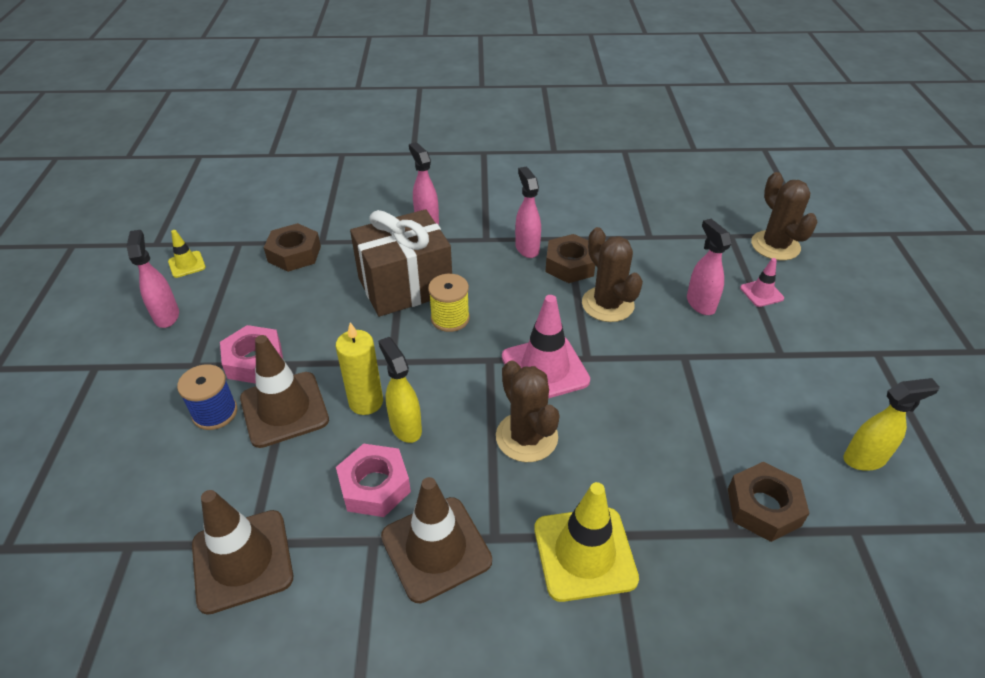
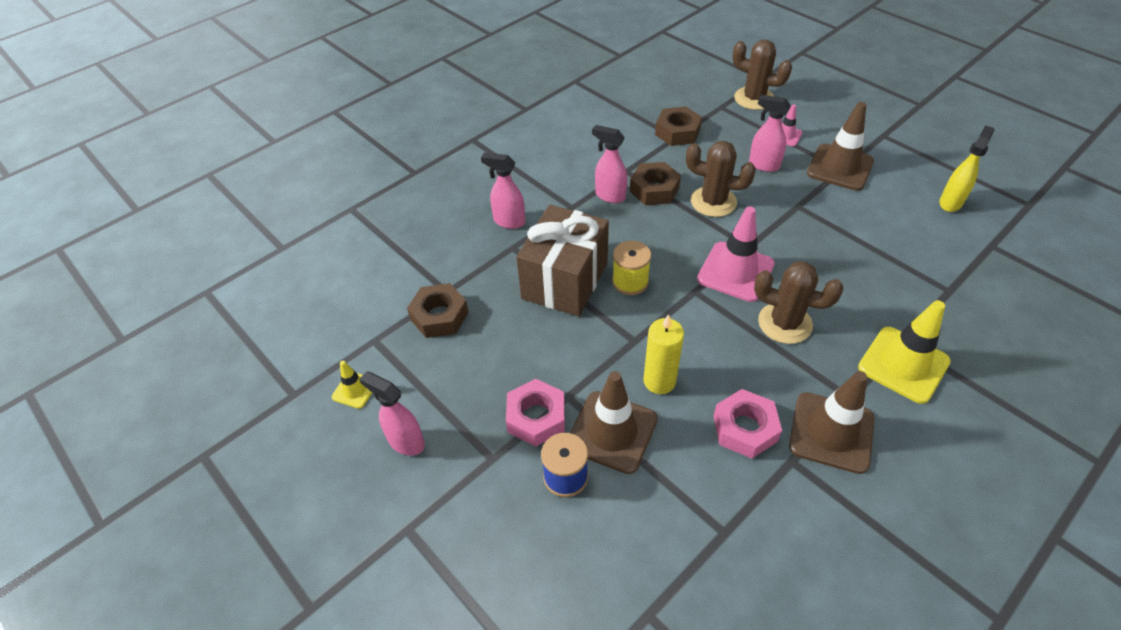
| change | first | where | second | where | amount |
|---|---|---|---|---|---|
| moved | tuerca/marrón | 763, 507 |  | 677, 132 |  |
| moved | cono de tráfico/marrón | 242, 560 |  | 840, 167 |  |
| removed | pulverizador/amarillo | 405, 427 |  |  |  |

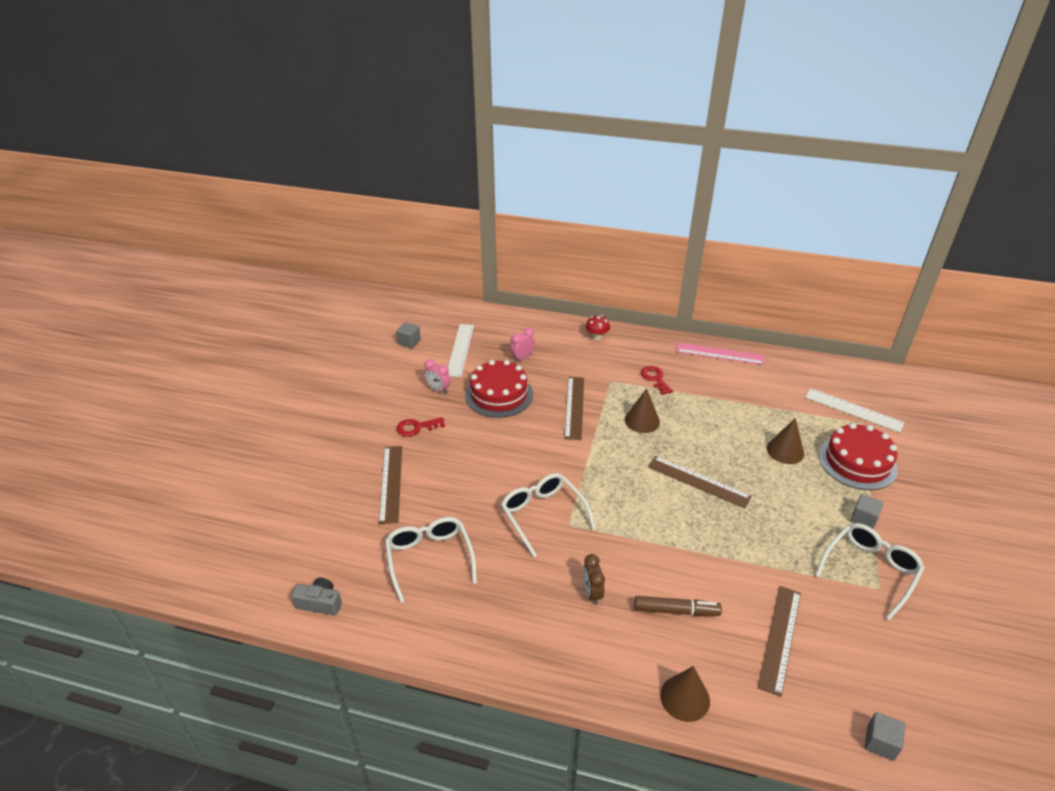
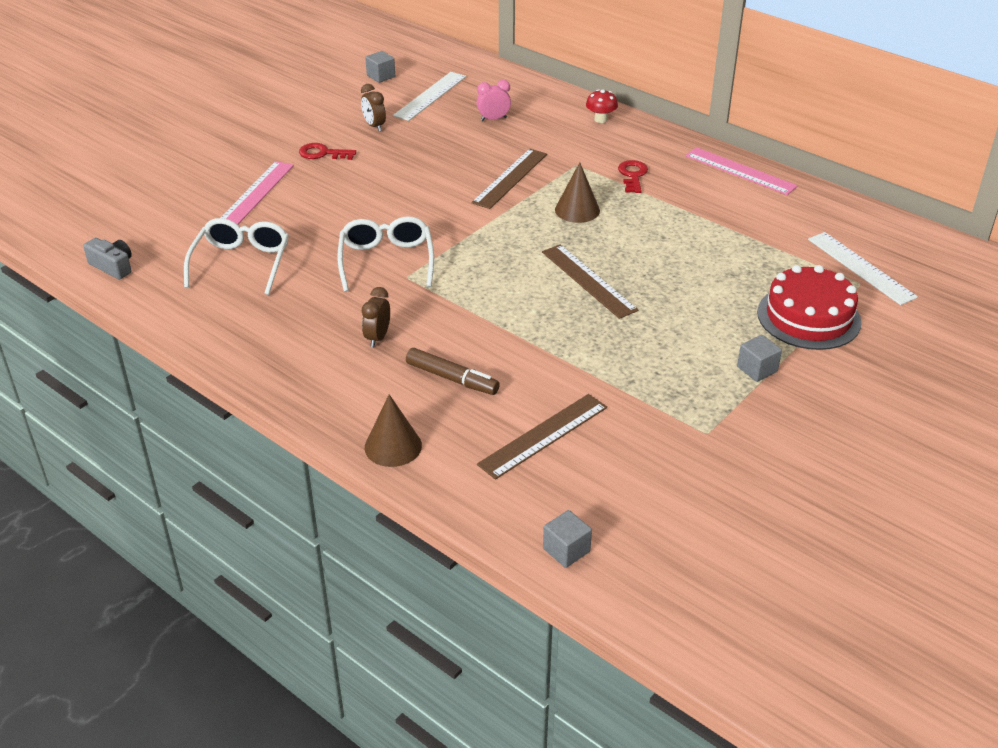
| change | first | where | second | where | amount |
|---|---|---|---|---|---|
| recoloured | regla/marrón | 391, 483 | regla/rosa | 256, 193 |  |
| recoloured | despertador/rosa | 438, 389 | despertador/marrón | 374, 126 |  |
| removed | tarta/rojo | 499, 394 |  |  |  |
| removed | cono/marrón | 785, 451 |  |  |  |
| removed | gafas/blanco | 870, 570 |  |  |  |

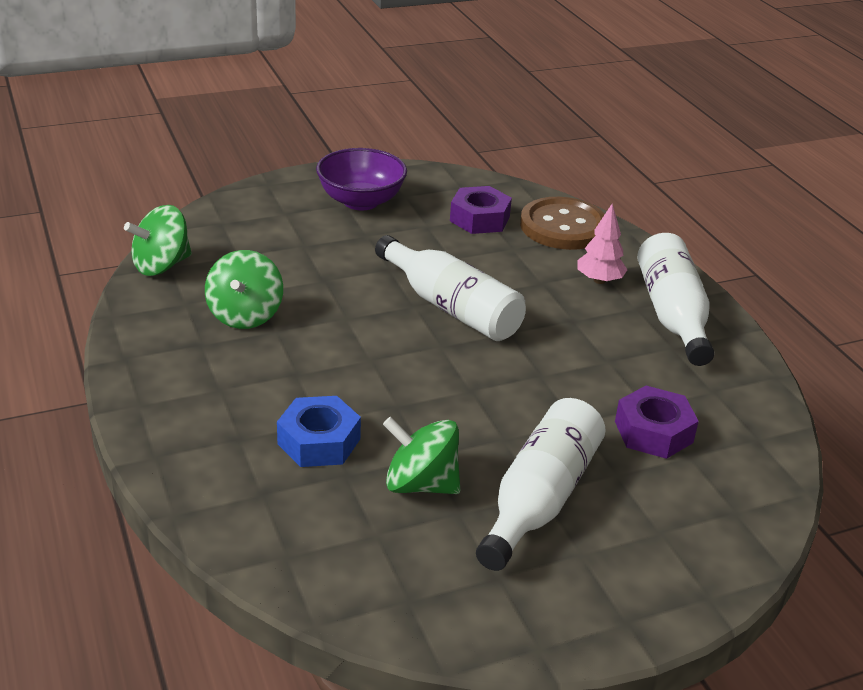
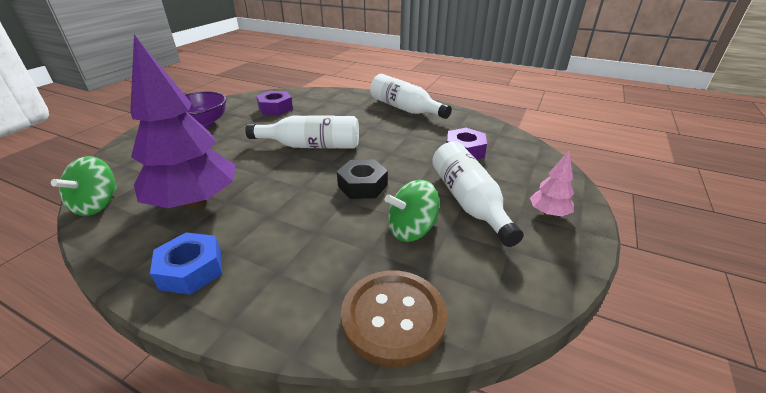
| change | first | where | second | where | amount |
|---|---|---|---|---|---|
| replaced | peonza/verde | 245, 315 | árbol/morado | 195, 203 |  |
| moved | tuerca/azul | 319, 441 |  | 191, 270 |  |
| added |  |  | tuerca/negro | 362, 185 |  |
| moved | botón/marrón | 563, 226 |  | 393, 317 |  |
| moved | árbol/rosa | 599, 280 |  | 548, 213 |  |

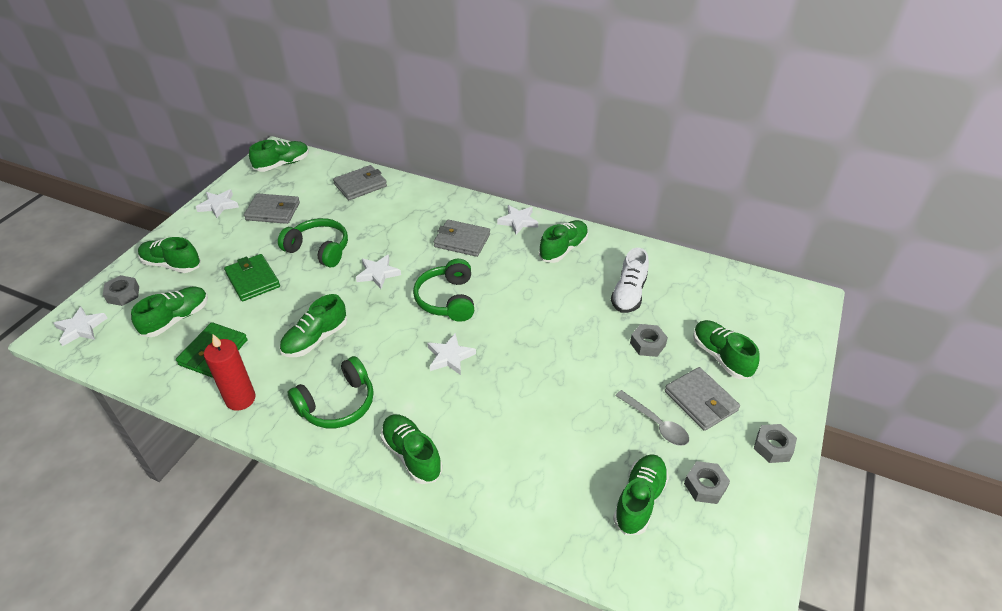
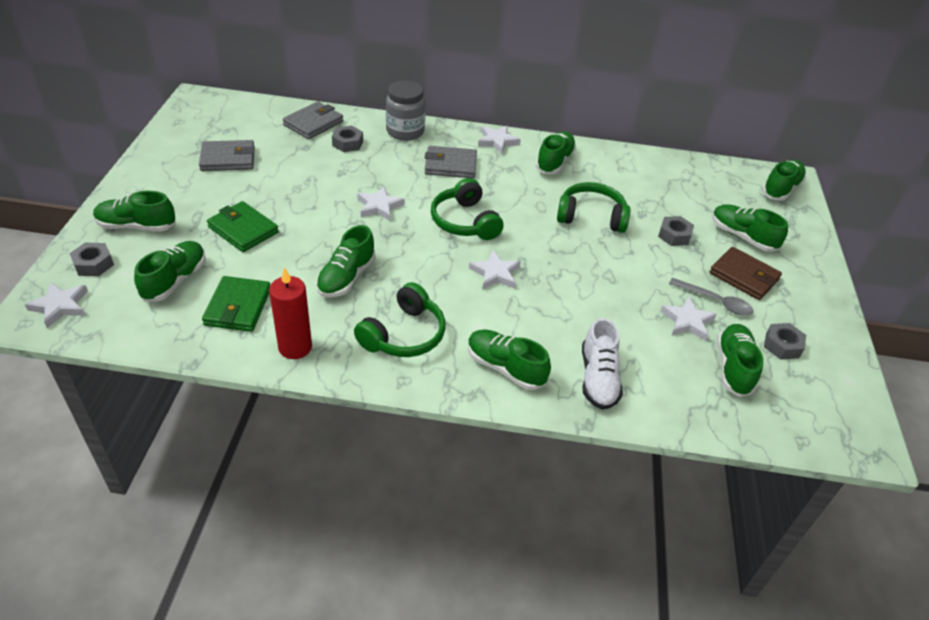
| change | first | where | second | where | amount |
|---|---|---|---|---|---|
| moved | tuerca/gris | 773, 447 |  | 347, 143 |  |
| added |  |  | tarro/gris | 405, 131 |  |
| moved | auriculares/verde | 319, 250 |  | 591, 217 |  |
| moved | zapato/blanco | 628, 294 |  | 598, 378 |  |
| moved | estrella/blanco | 218, 205 |  | 687, 321 |  |
| recoloured | cartera/gris | 700, 401 | cartera/marrón | 744, 276 |  |
| moved | zapato/verde | 282, 164 |  | 780, 189 |  |

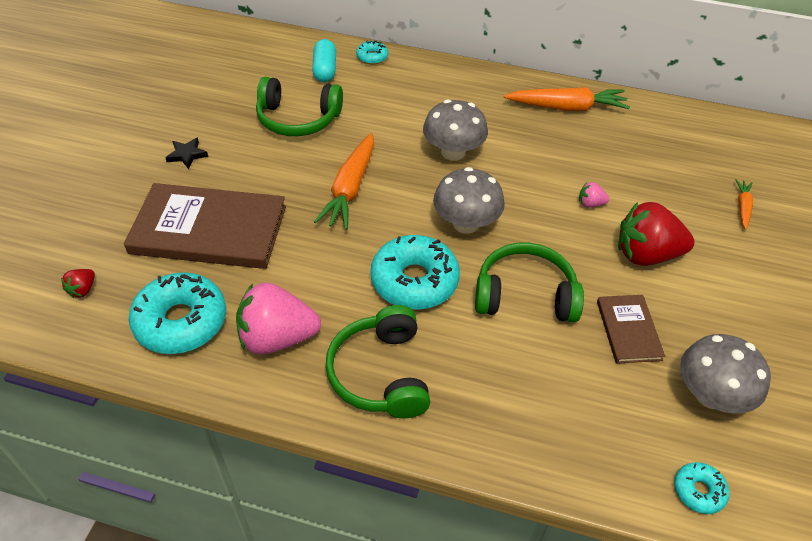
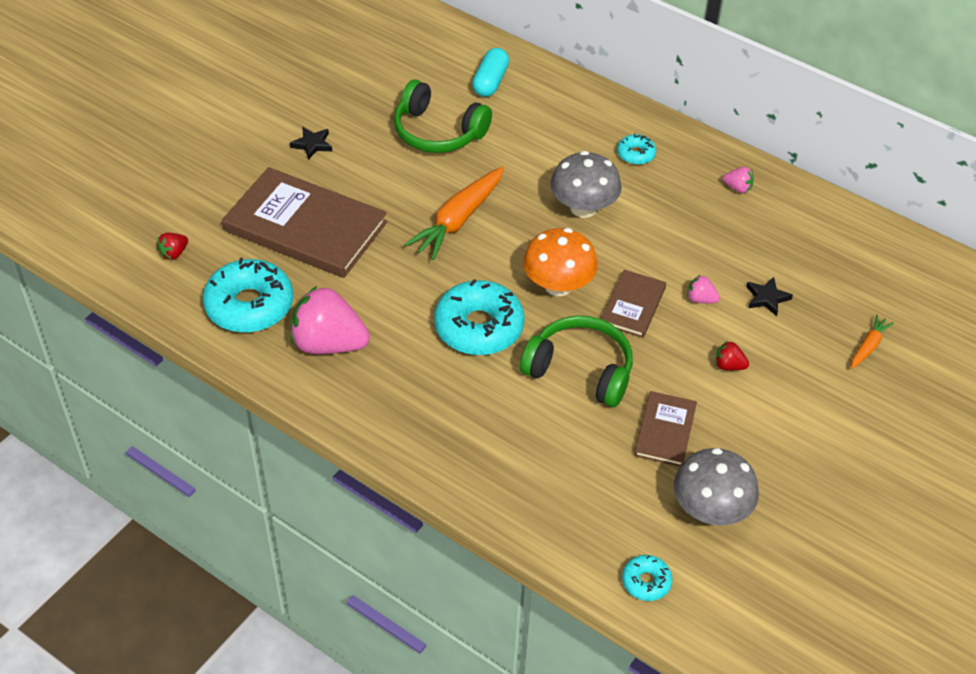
| change | first | where | second | where | amount |
|---|---|---|---|---|---|
| recoloured | seta/gris | 466, 223 | seta/naranja | 558, 285 |  |
| added |  |  | libro/marrón | 633, 305 |  |
| moved | rosquilla/turquesa | 372, 57 |  | 636, 154 |  |
| resized | fresa/rojo | 646, 255 |  | 728, 366 | x0.43 |
| replaced | zanahoria/naranja | 567, 107 | fresa/rosa | 737, 188 |  |
| added |  |  | estrella/negro | 767, 298 |  |
| removed | auriculares/verde | 380, 373 |  |  |  |

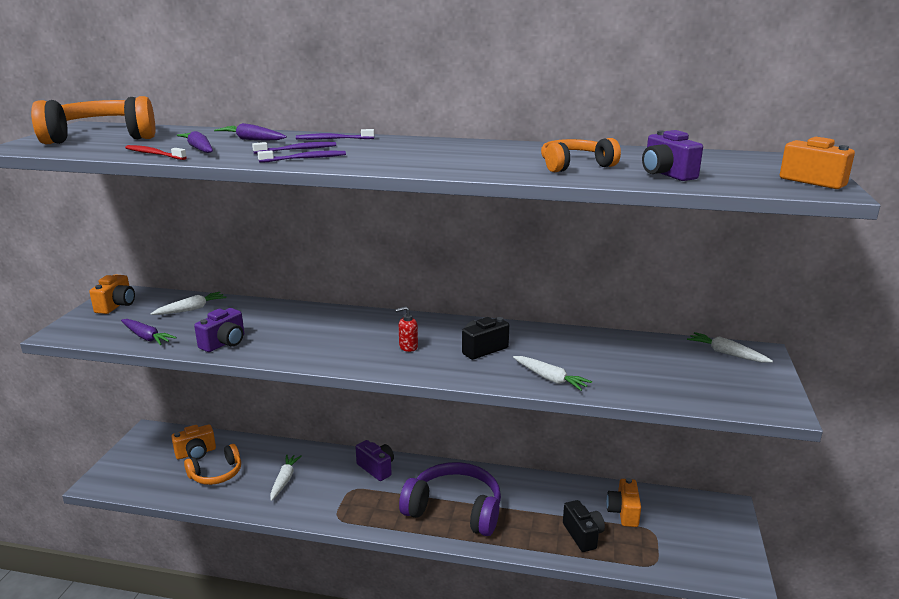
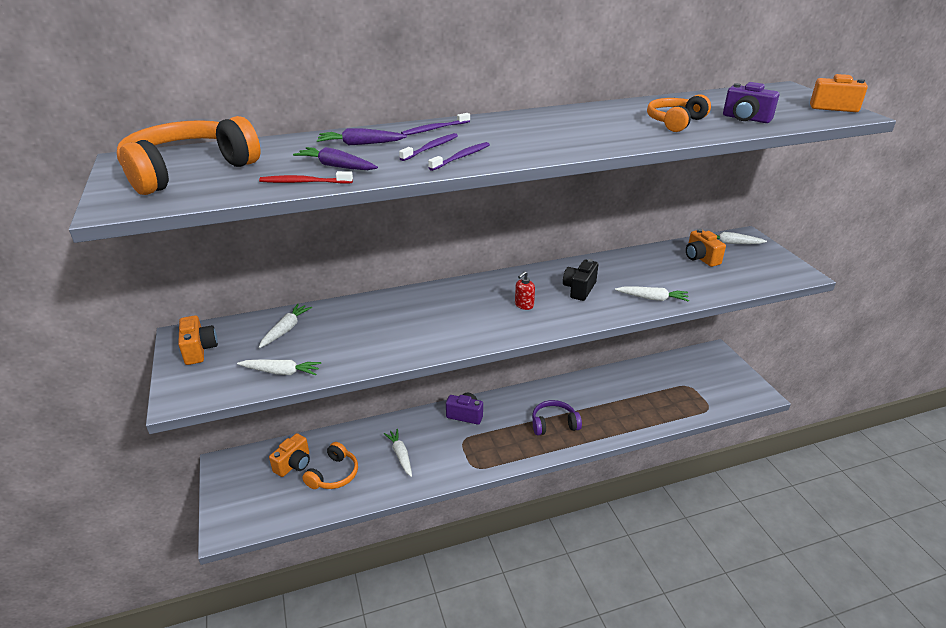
| change | first | where | second | where | amount |
|---|---|---|---|---|---|
| recoloured | zanahoria/morado | 146, 337 | zanahoria/blanco | 281, 372 |  |
| resized | auriculares/morado | 455, 510 |  | 554, 424 | x0.59 |
| moved | cámara/naranja | 623, 512 |  | 700, 258 |  |
| removed | cámara/morado | 224, 343 |  |  |  |
| removed | cámara/negro | 583, 535 |  |  |  |

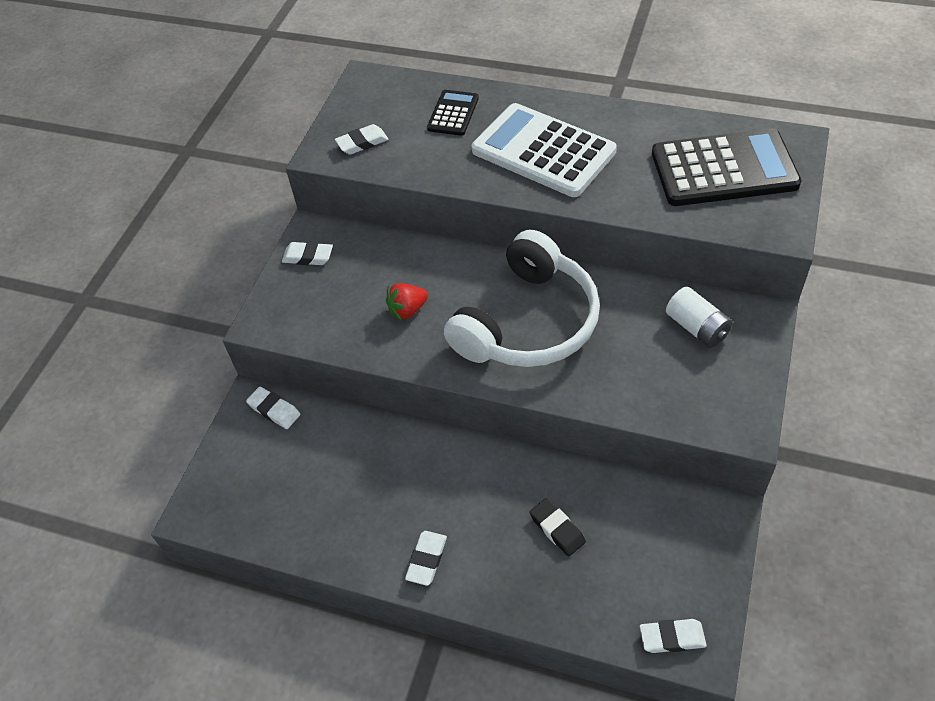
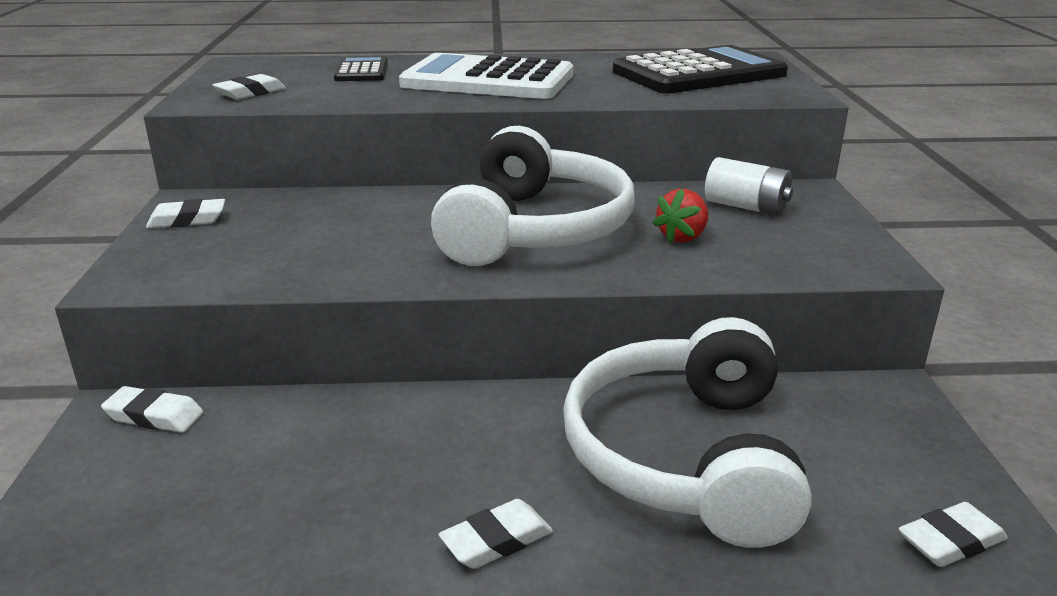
| change | first | where | second | where | amount |
|---|---|---|---|---|---|
| turned | goma de borrar/blanco | 426, 560 |  | 496, 540 | 60 degrees clockwise |
| replaced | goma de borrar/negro | 557, 529 | auriculares/blanco | 685, 456 |  |
| moved | fresa/rojo | 407, 310 |  | 682, 237 |  |

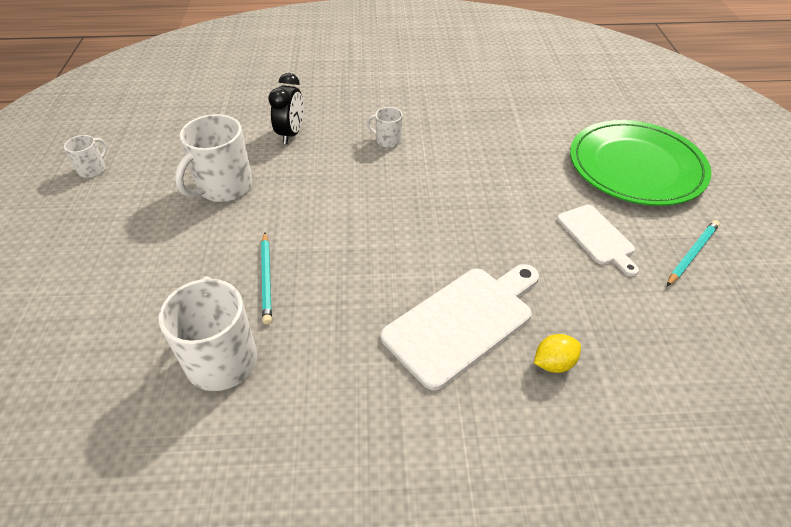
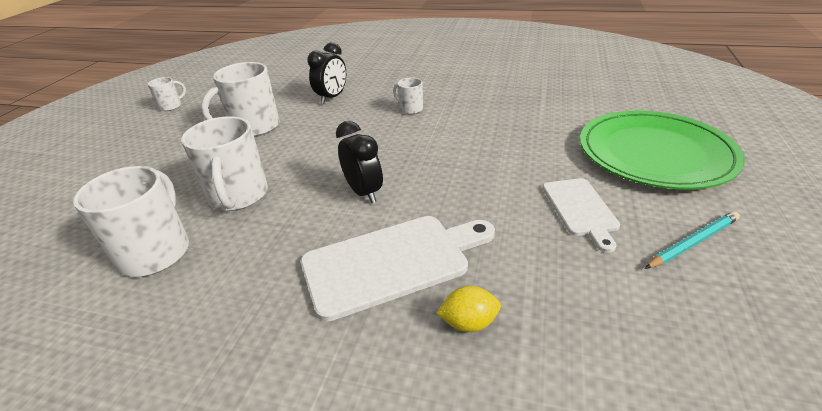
| change | first | where | second | where | amount |
|---|---|---|---|---|---|
| replaced | lápiz/turquesa | 266, 278 | taza/blanco | 238, 196 |  |
| added |  |  | despertador/negro | 364, 192 |  |

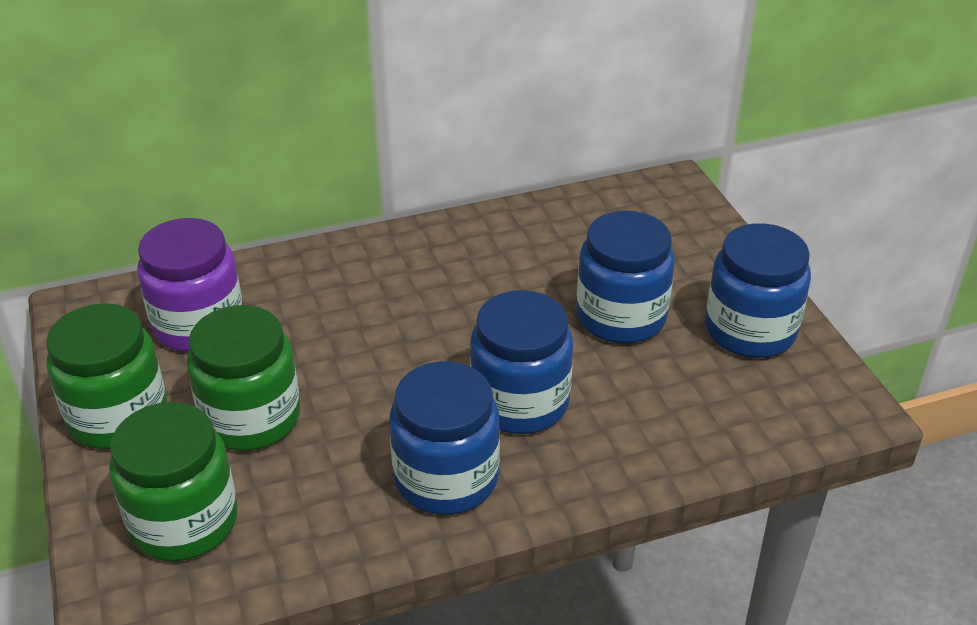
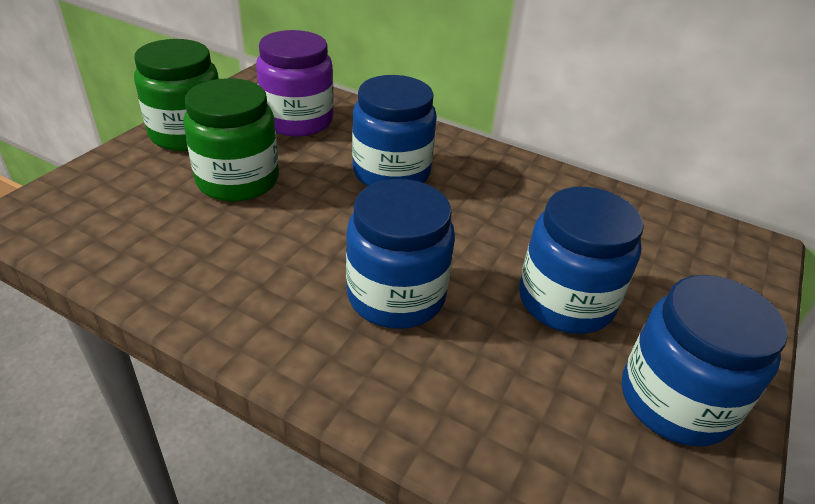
| change | first | where | second | where | amount |
|---|---|---|---|---|---|
| moved | tarro/azul | 446, 478 |  | 391, 172 |  |
| removed | tarro/verde | 184, 521 |  |  |  |

